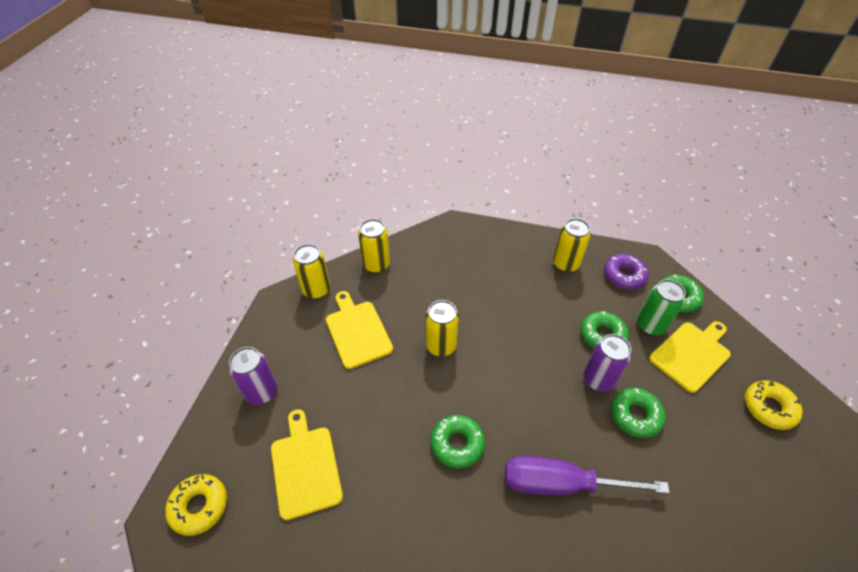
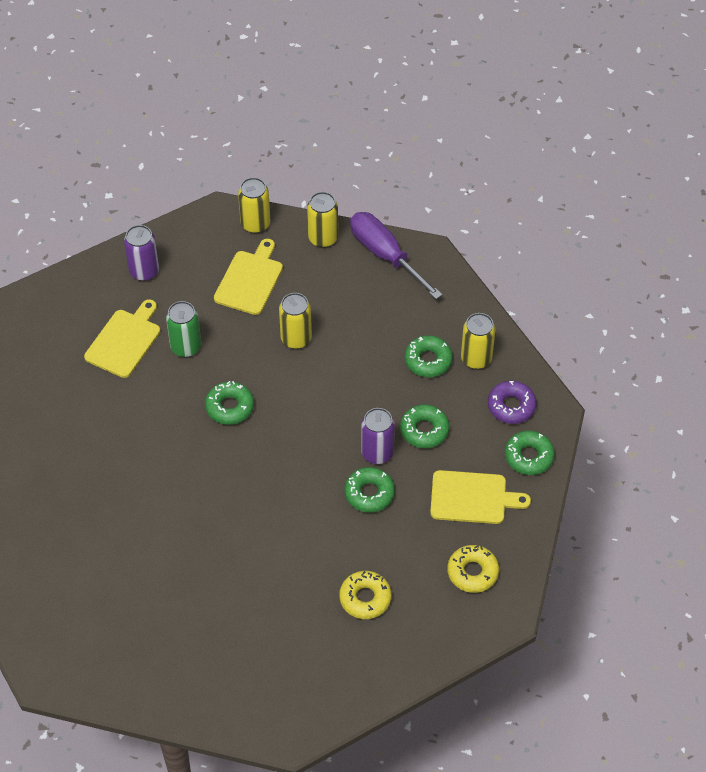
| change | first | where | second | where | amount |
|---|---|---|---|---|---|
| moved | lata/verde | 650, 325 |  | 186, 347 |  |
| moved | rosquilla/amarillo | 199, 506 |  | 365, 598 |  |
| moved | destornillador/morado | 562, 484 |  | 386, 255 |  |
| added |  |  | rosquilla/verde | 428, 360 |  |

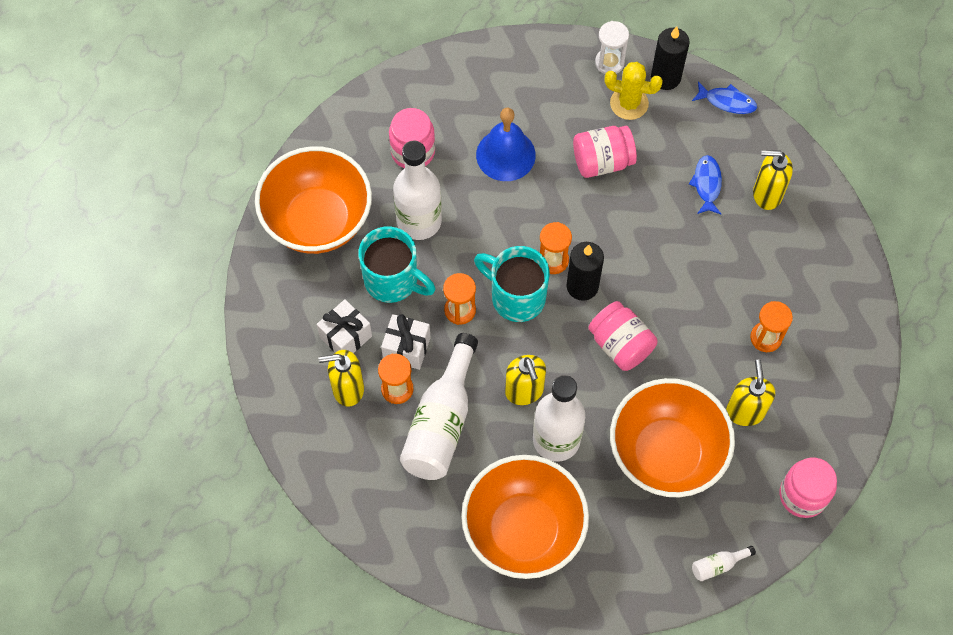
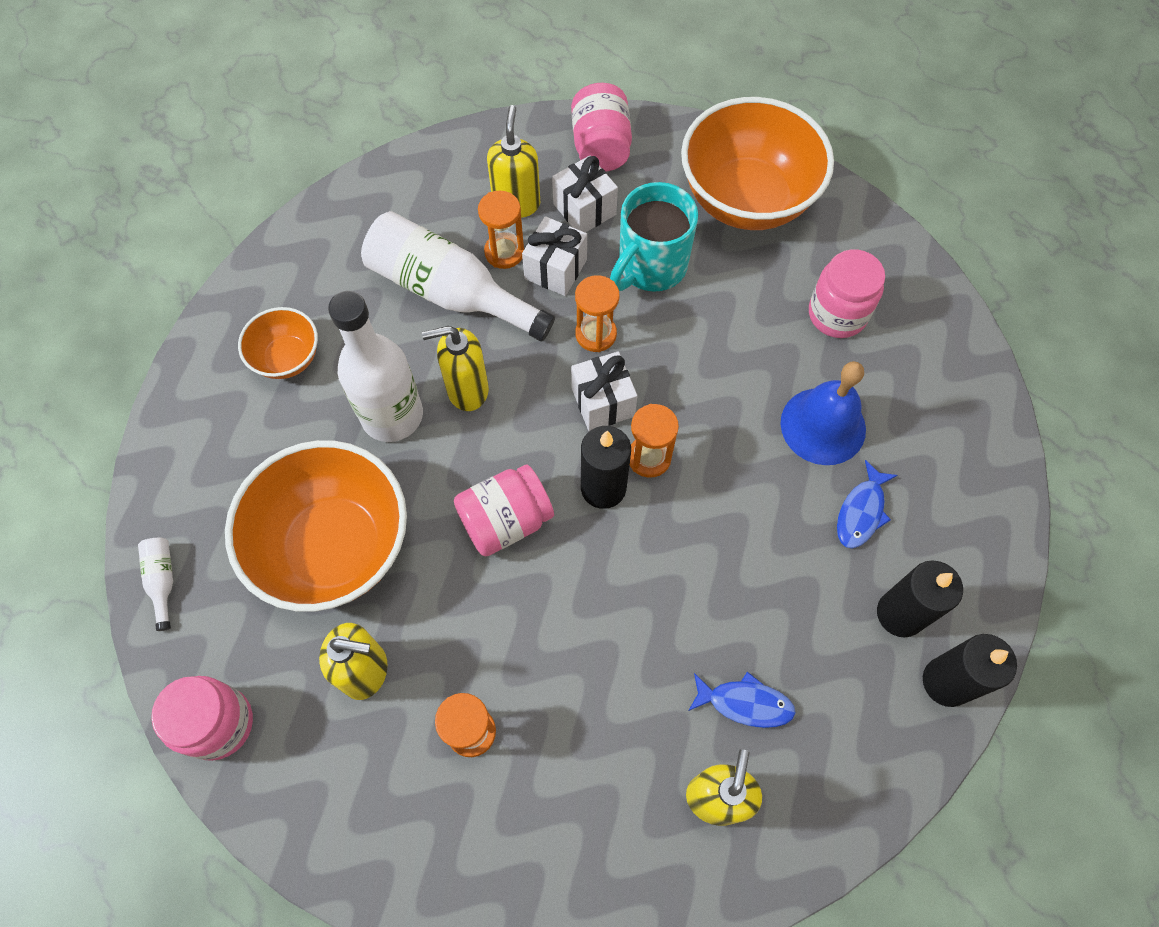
| change | first | where | second | where | amount |
|---|---|---|---|---|---|
| resized | cuenco/naranja | 523, 530 |  | 287, 358 | x0.50 |
| moved | tarro/rosa | 602, 161 |  | 601, 147 |  |
| replaced | taza/turquesa | 516, 297 | regalo/blanco | 602, 402 |  |
| moved | pez/azul | 727, 102 |  | 861, 512 |  |
| replaced | cactus/amarillo | 629, 103 | vela/negro | 900, 614 |  |
| removed | botella/blanco | 419, 221 |  |  |  |
| removed | reloj de arena/blanco | 609, 62 |  |  |  |

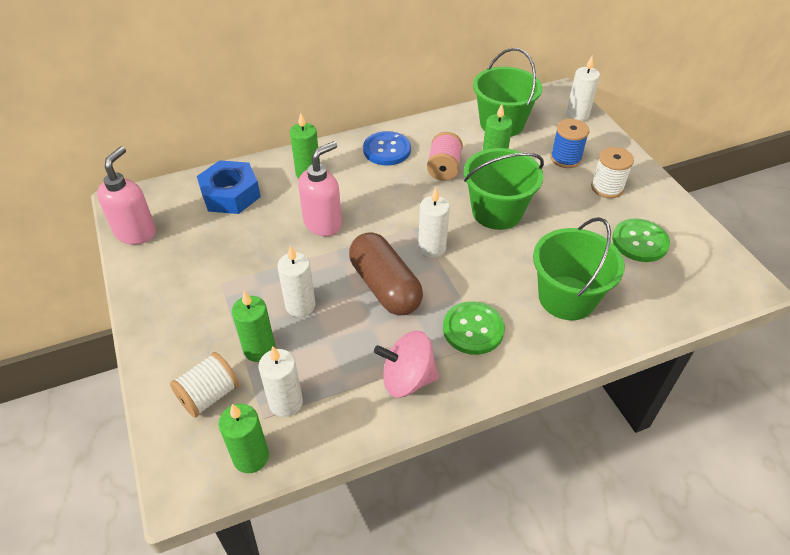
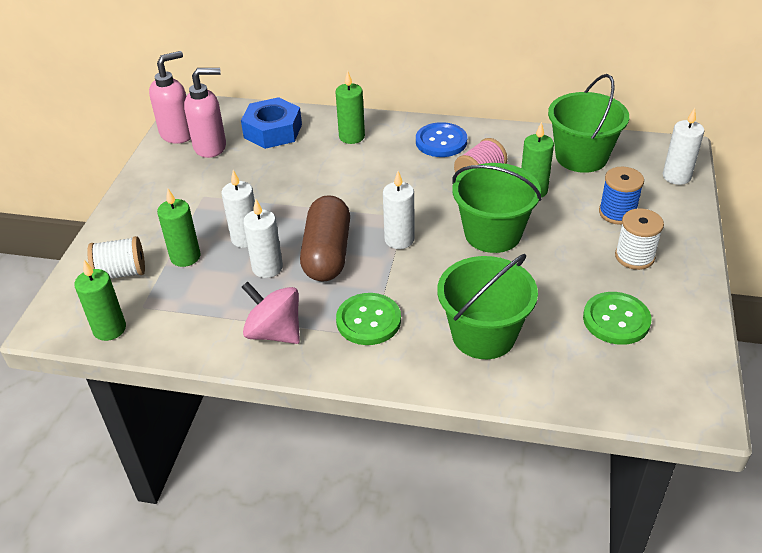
| change | first | where | second | where | amount |
|---|---|---|---|---|---|
| moved | dispensador de jabón/rosa | 323, 223 |  | 211, 147 |  |
| moved | vela/blanco | 286, 402 |  | 267, 268 |  |

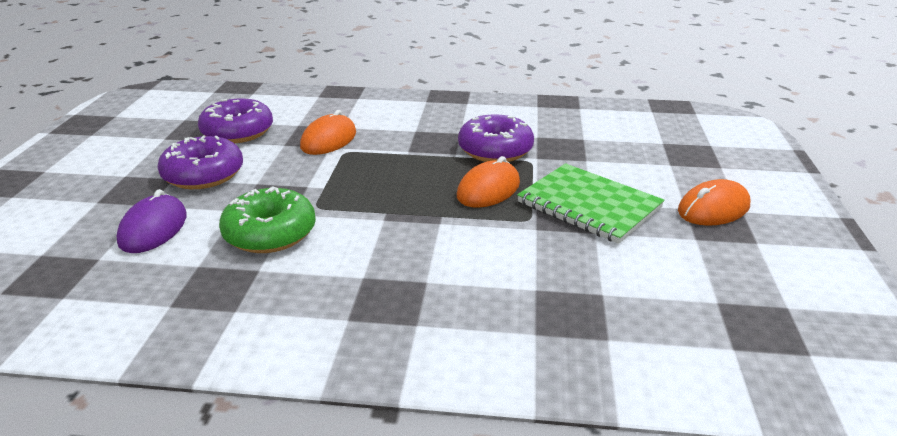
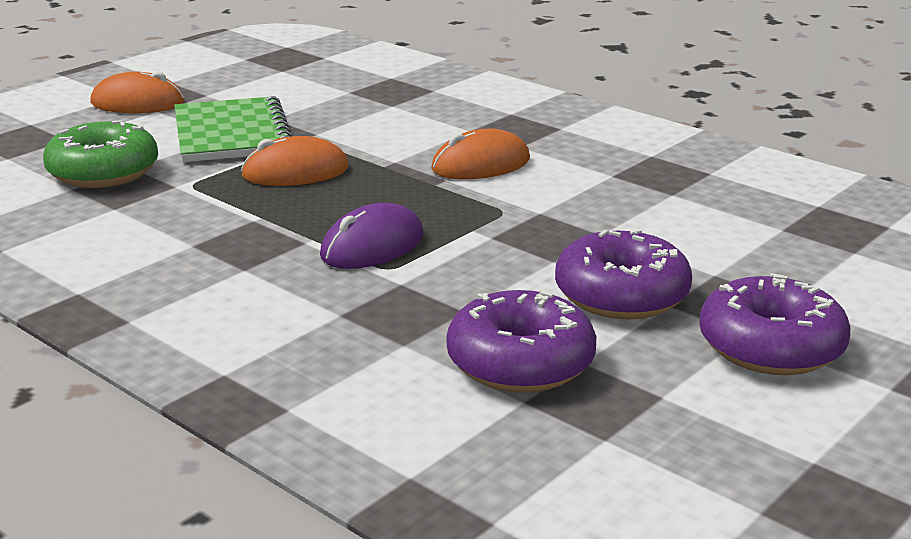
| change | first | where | second | where | amount |
|---|---|---|---|---|---|
| moved | rosquilla/verde | 270, 233 |  | 103, 172 |  |
| moved | ratón/morado | 153, 228 |  | 372, 246 |  |
| moved | ratón/naranja | 328, 140 |  | 481, 164 |  |
| moved | rosquilla/morado | 495, 150 |  | 771, 347 |  |

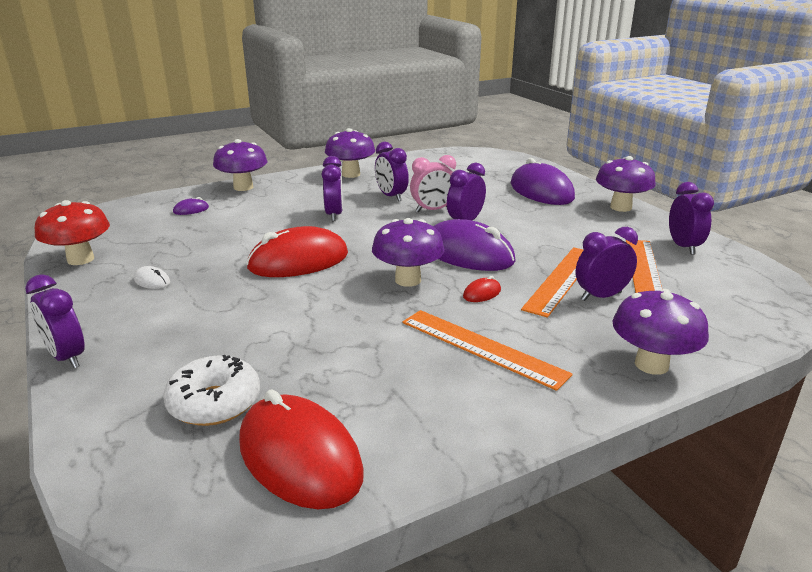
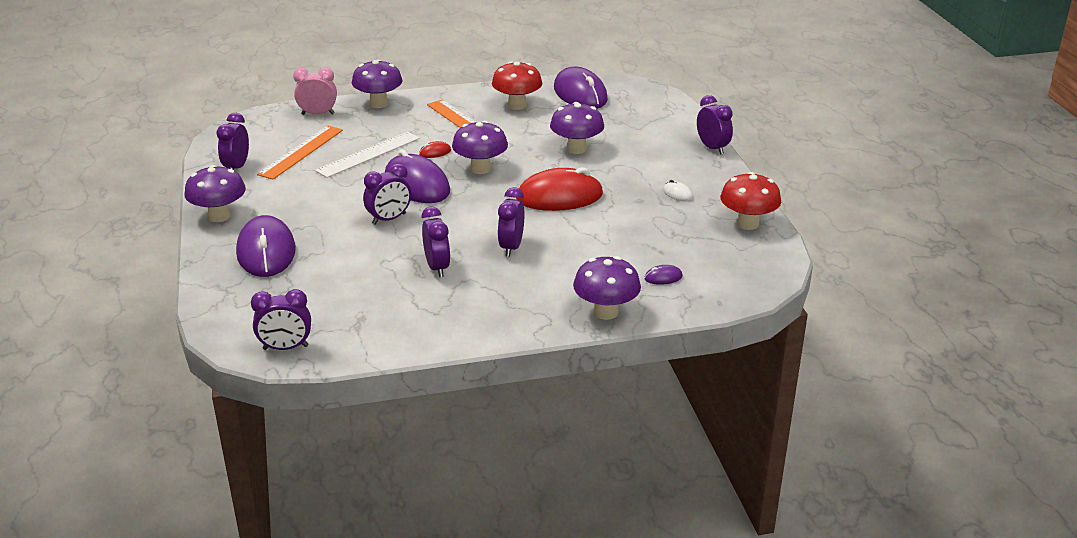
| change | first | where | second | where | amount |
|---|---|---|---|---|---|
| moved | despertador/morado | 601, 296 |  | 285, 348 |  |
| moved | despertador/rosa | 433, 210 |  | 318, 114 |  |
| recoloured | regla/naranja | 561, 280 | regla/blanco | 368, 154 |  |
| added |  |  | seta/rojo | 517, 105 |  |
| moved | seta/morado | 351, 174 |  | 576, 149 |  |
| recoloured | ratón/rojo | 299, 457 | ratón/morado | 580, 94 |  |
| removed | rosquilla/blanco | 214, 402 |  |  |  |

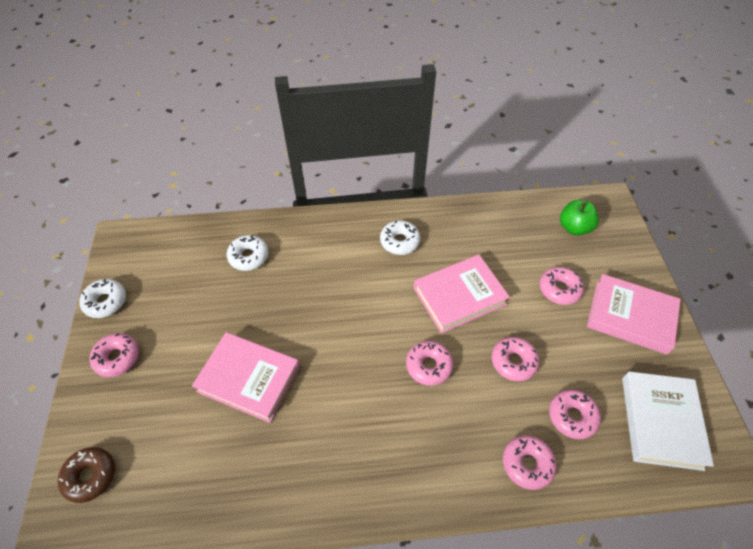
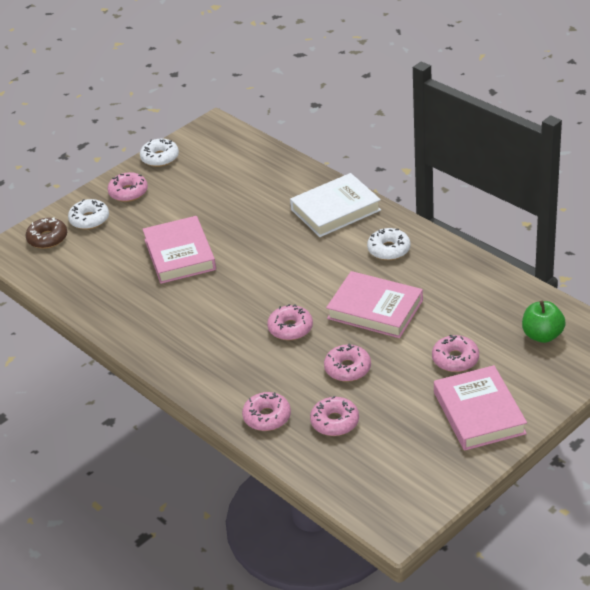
| change | first | where | second | where | amount |
|---|---|---|---|---|---|
| moved | rosquilla/blanco | 249, 256 |  | 89, 219 |  |
| moved | libro/blanco | 661, 422 |  | 335, 210 |  |

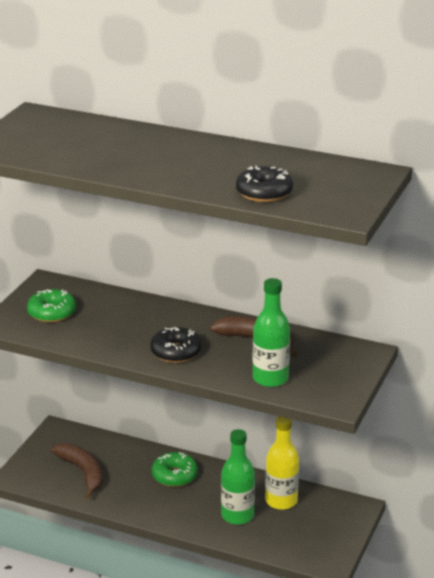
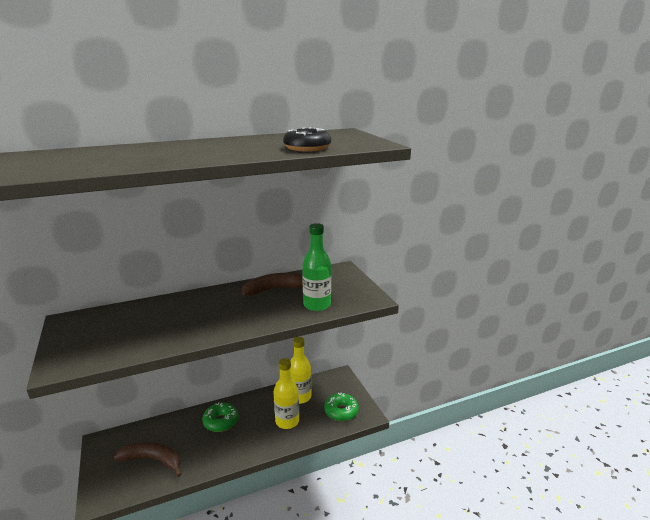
| change | first | where | second | where | amount |
|---|---|---|---|---|---|
| recoloured | botella/verde | 237, 515 | botella/amarillo | 287, 421 |  |
| moved | rosquilla/verde | 52, 313 |  | 341, 411 |  |
| removed | rosquilla/negro | 176, 352 |  |  |  |

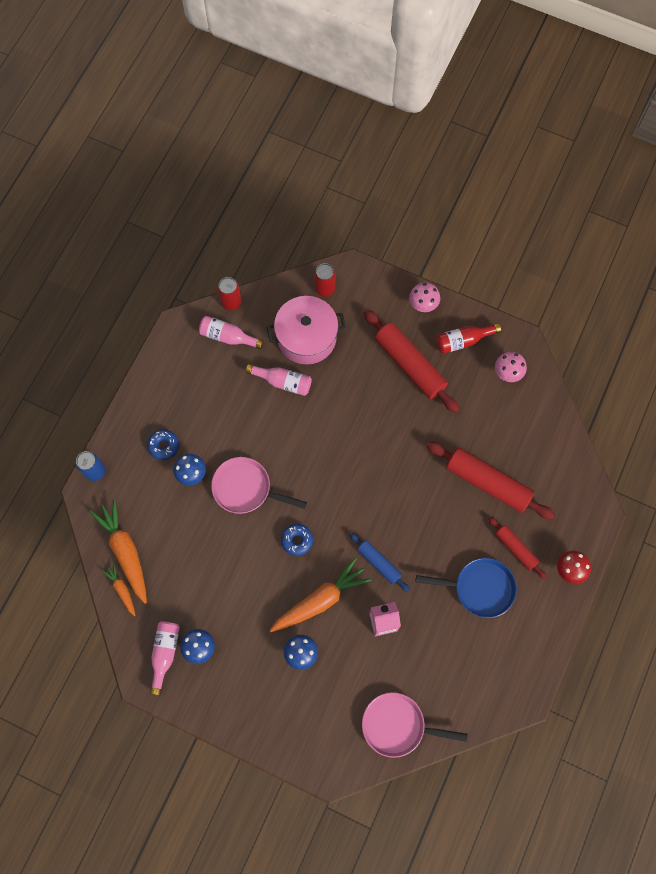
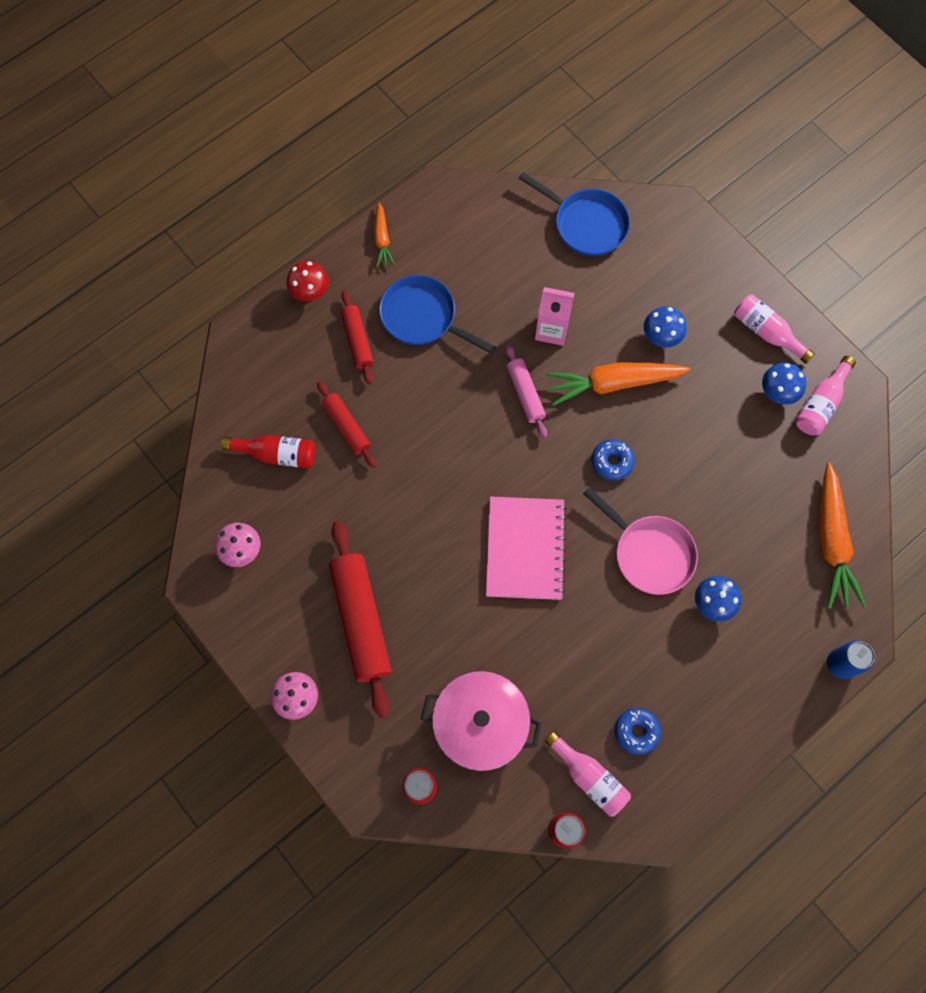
| change | first | where | second | where | amount |
|---|---|---|---|---|---|
| moved | botella/rojo | 463, 341 |  | 277, 454 |  |
| resized | rodillo/rojo | 487, 483 |  | 347, 427 | x0.56 |
| moved | zanahoria/naranja | 121, 589 |  | 382, 239 |  |
| added |  |  | cuaderno/rosa | 525, 549 |  |
| recoloured | rodillo/azul | 379, 563 | rodillo/rosa | 525, 394 |  |
| recoloured | sartén/rosa | 397, 725 | sartén/azul | 586, 224 |  |
| moved | rosquilla/azul | 163, 446 |  | 636, 731 |  |
| moved | botella/rosa | 283, 382 |  | 766, 332 |  |

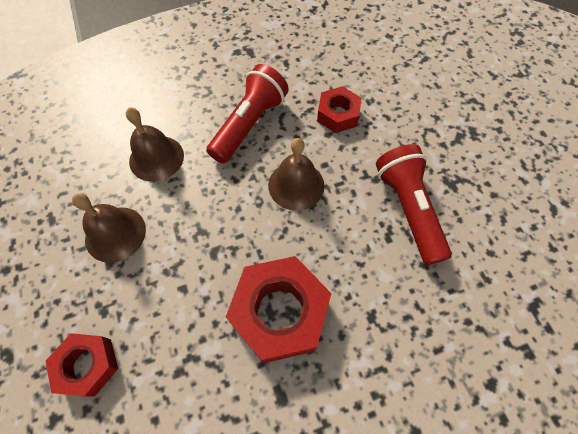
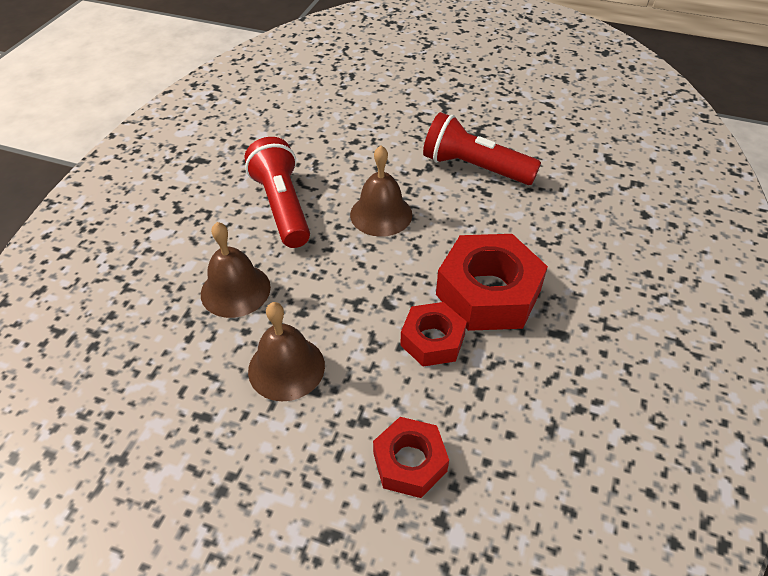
| change | first | where | second | where | amount |
|---|---|---|---|---|---|
| moved | tuerca/rojo | 338, 115 |  | 432, 340 |  |

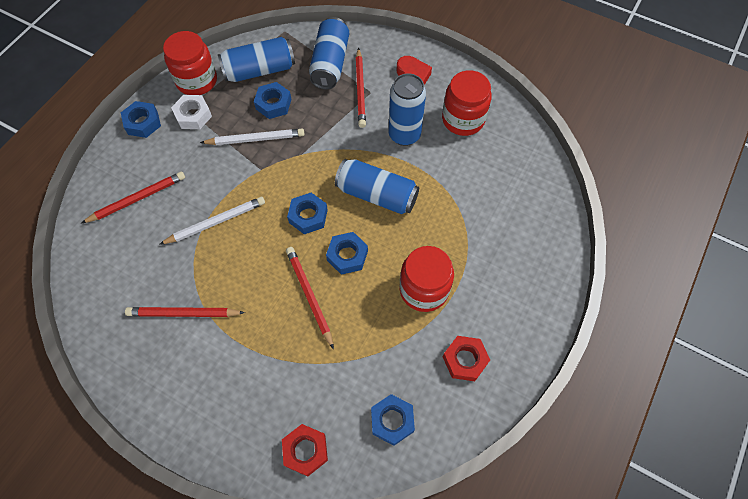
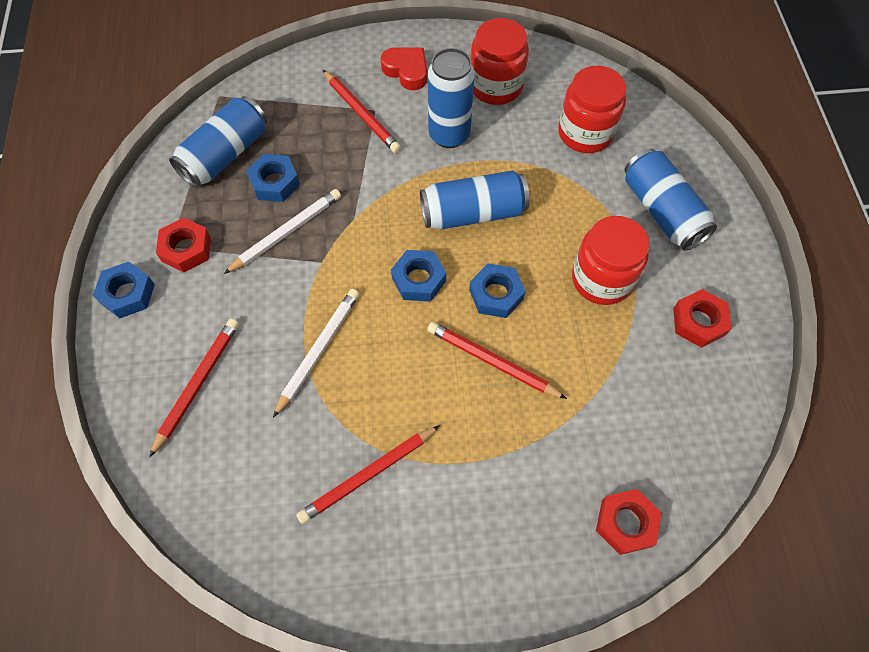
| change | first | where | second | where | amount |
|---|---|---|---|---|---|
| recoloured | tuerca/blanco | 193, 115 | tuerca/rojo | 186, 249 |  |
| moved | tarro/rojo | 197, 81 |  | 585, 133 |  |
| moved | lata/azul | 330, 63 |  | 662, 211 |  |
| removed | tuerca/azul | 392, 421 |  |  |  |

